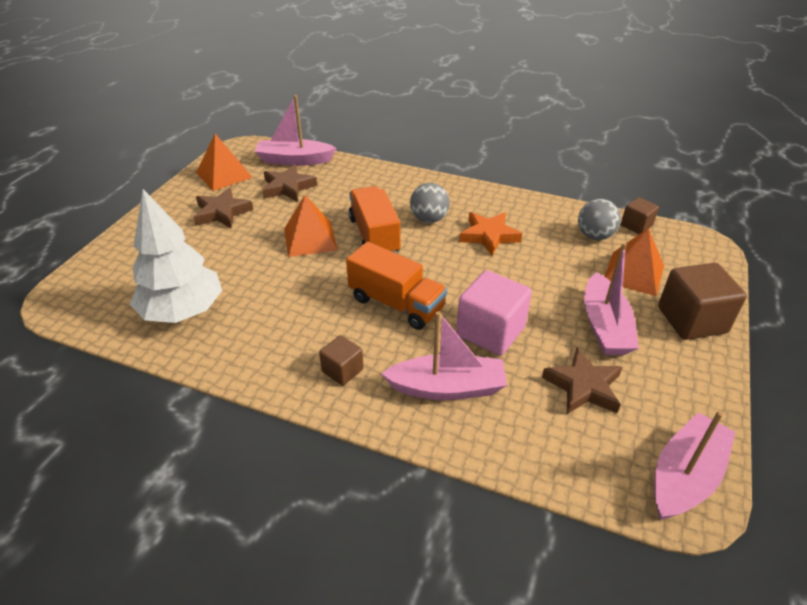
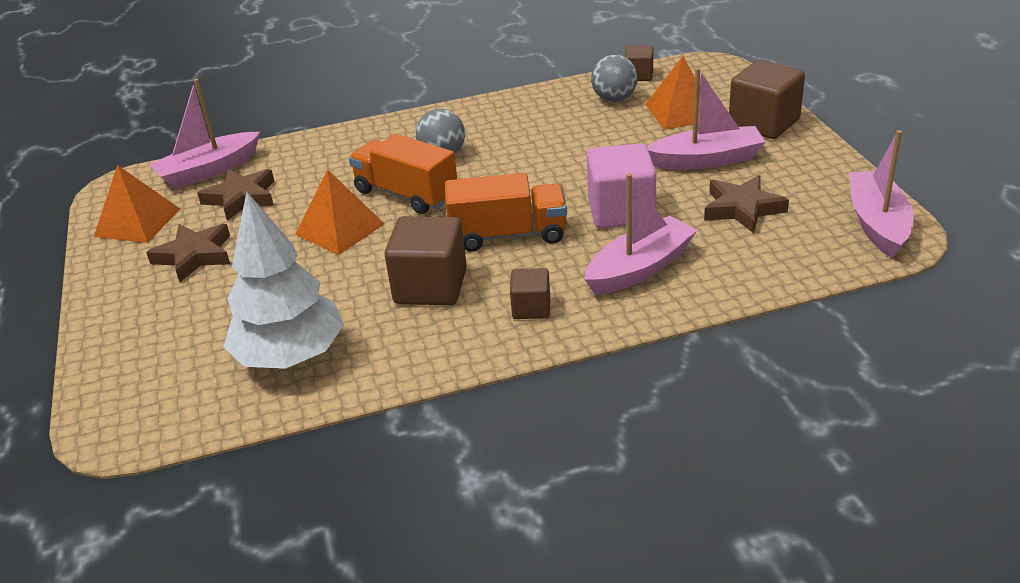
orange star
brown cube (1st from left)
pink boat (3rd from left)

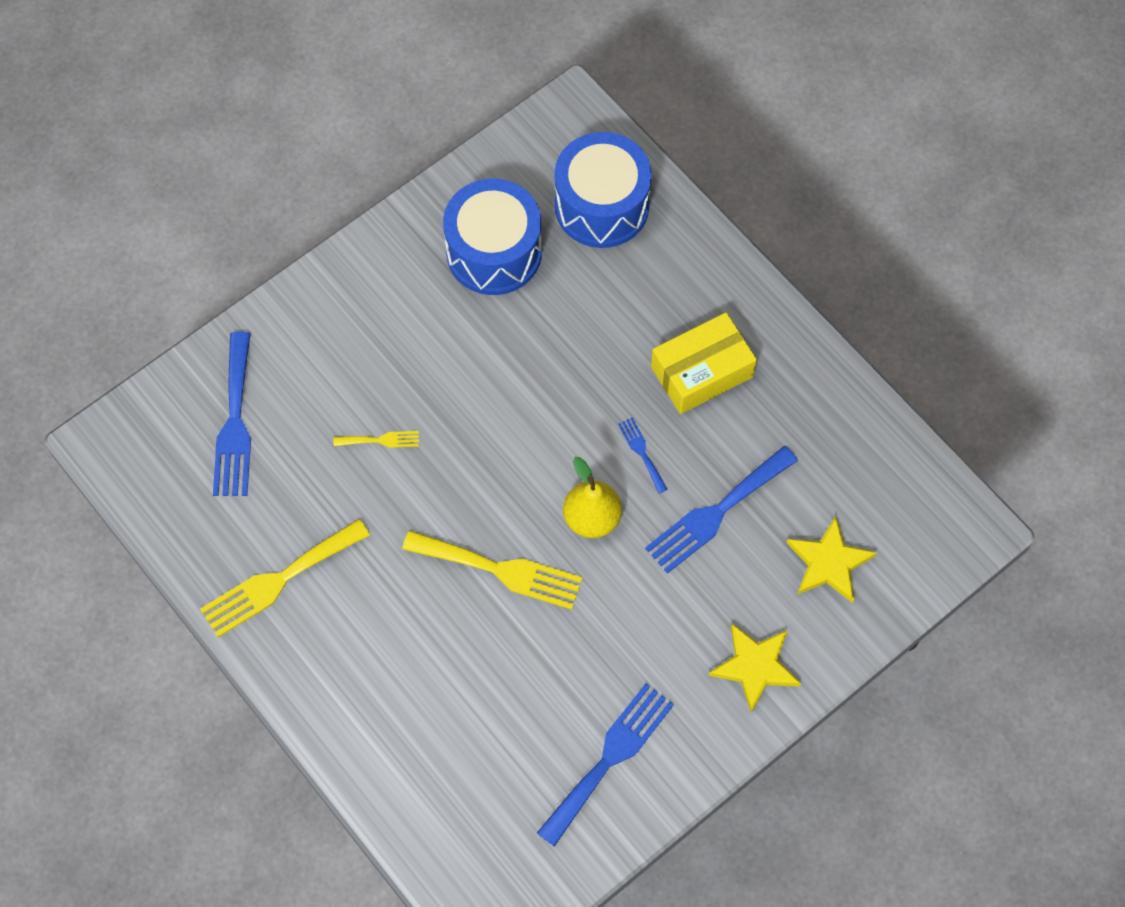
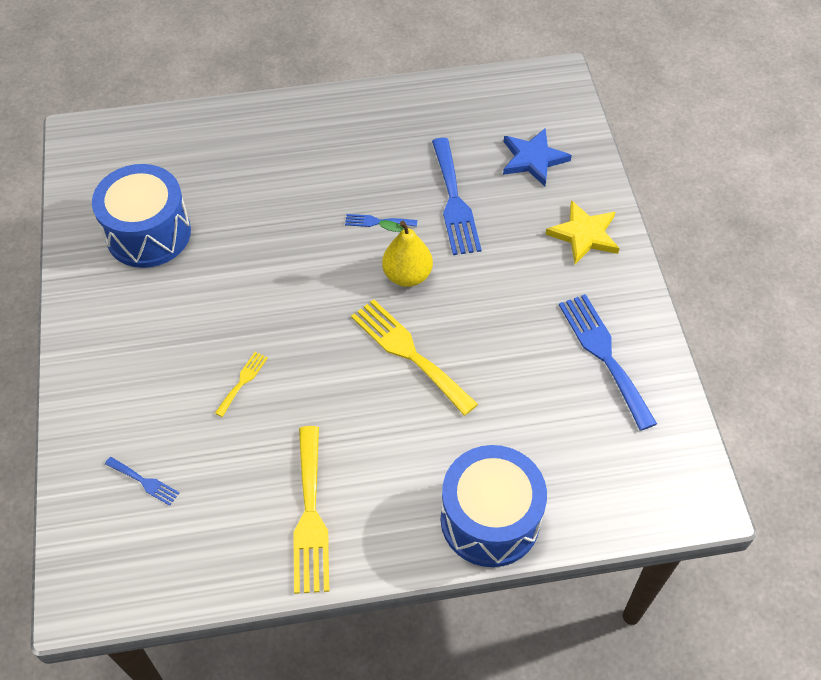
yellow box
blue drum (2nd from left)
blue star
yellow fork (3rd from left)
blue fork (1st from left)

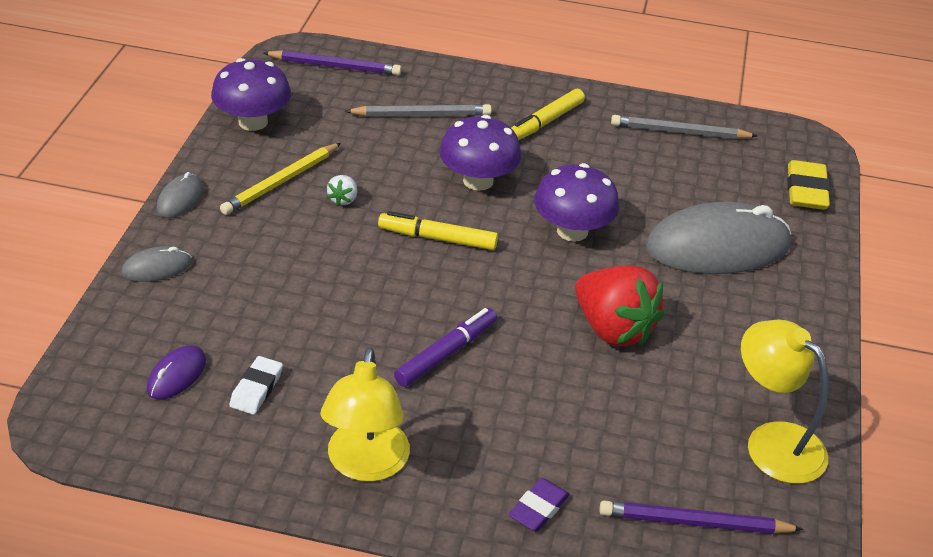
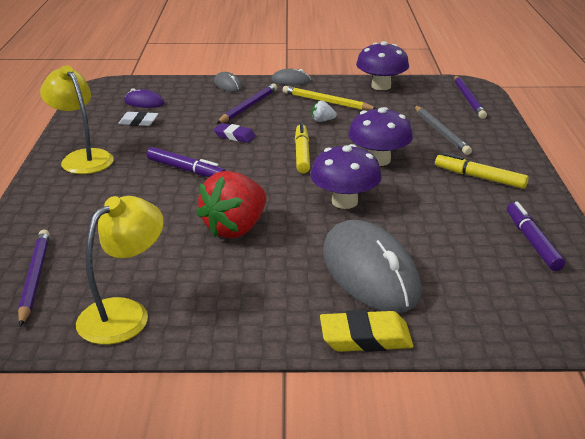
purple pencil (2nd from left)
purple eraser
yellow eraser
purple marker (2nd from left)
yellow lamp (1st from left)

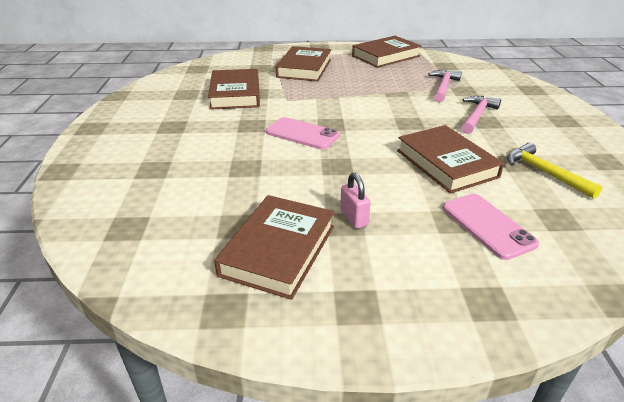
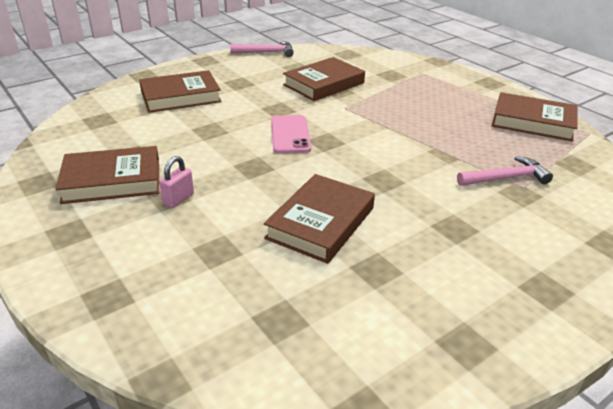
pink phone (2nd from left in the first image)
yellow hammer
brown book (2nd from left)
pink hammer (1st from left)

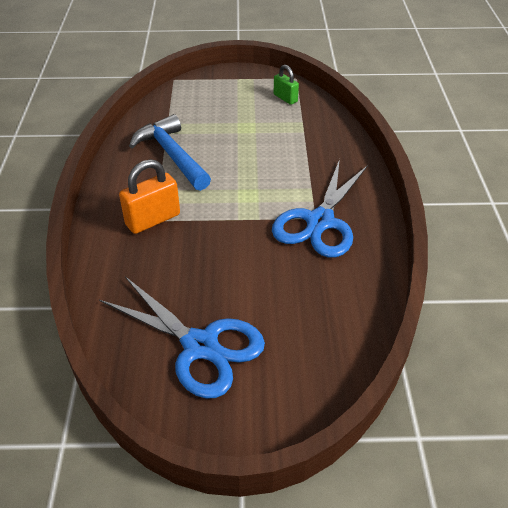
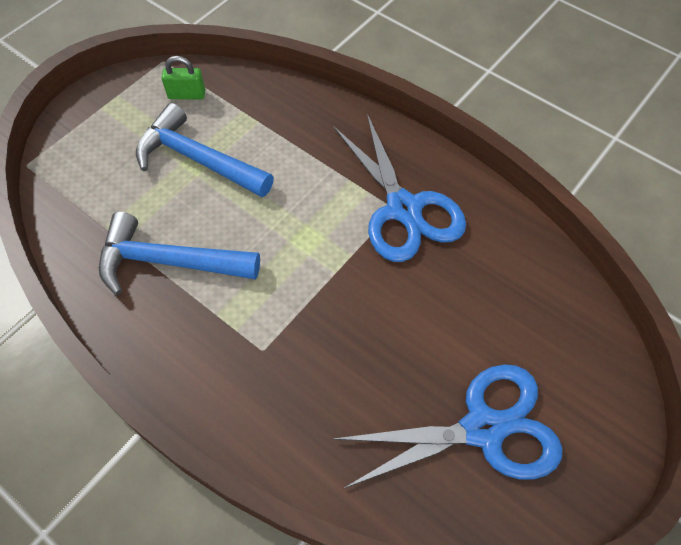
orange padlock
blue hammer (2nd from left)

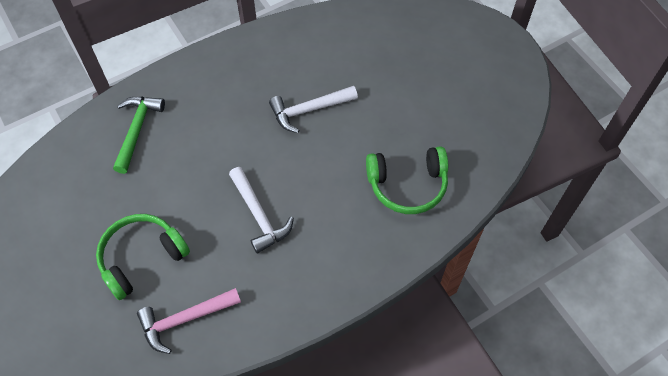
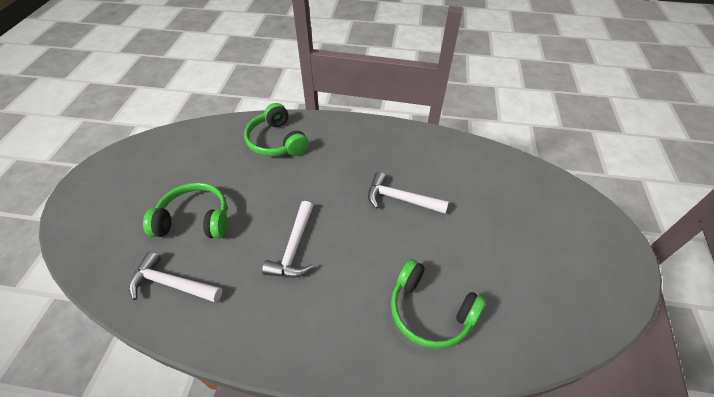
green headphones (2nd from left)
white hammer (1st from left)

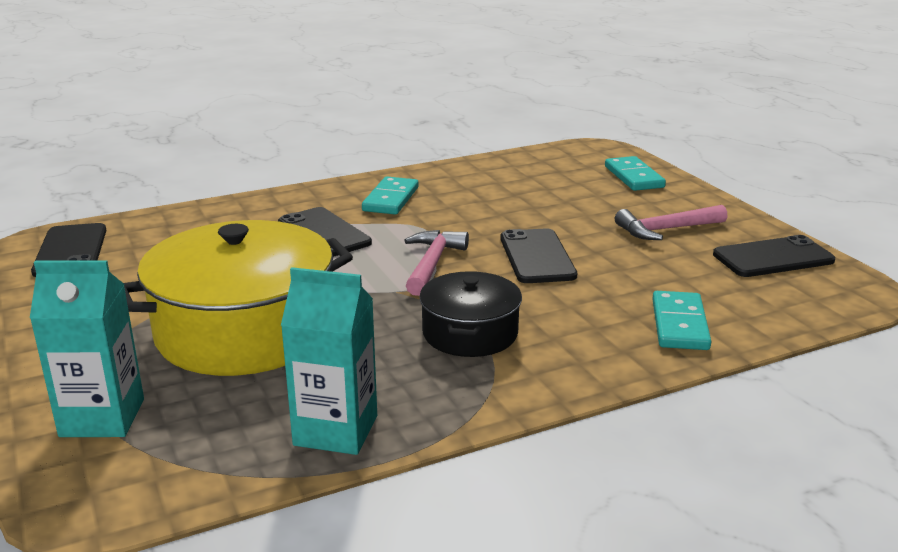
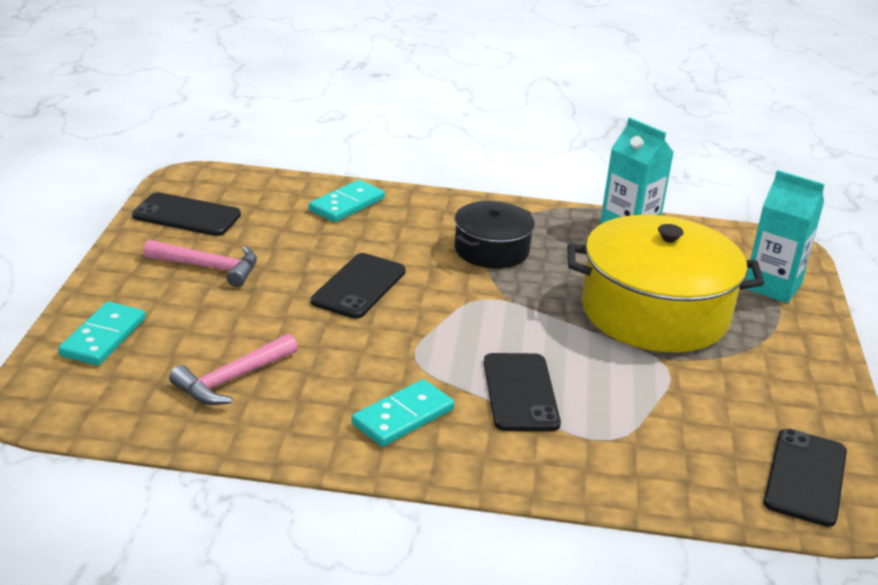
pink hammer (2nd from left)

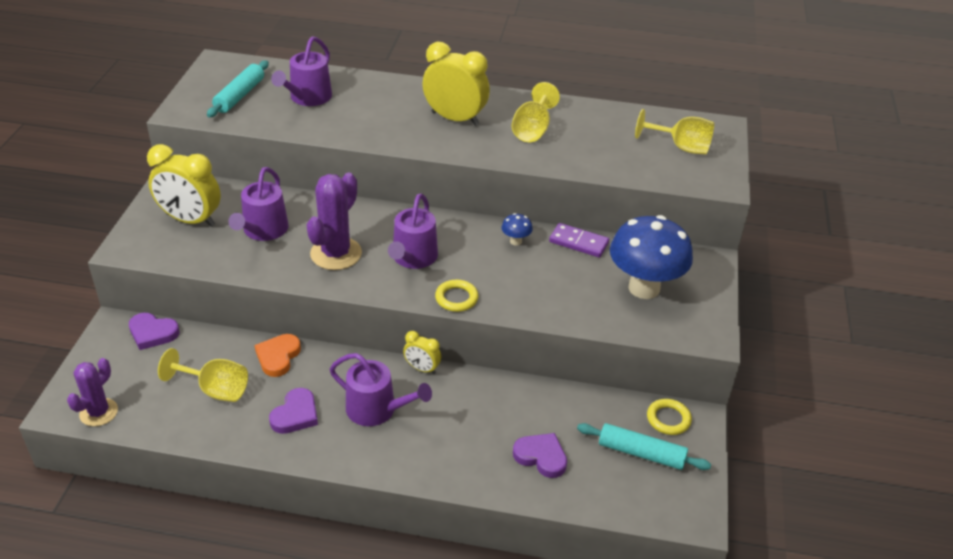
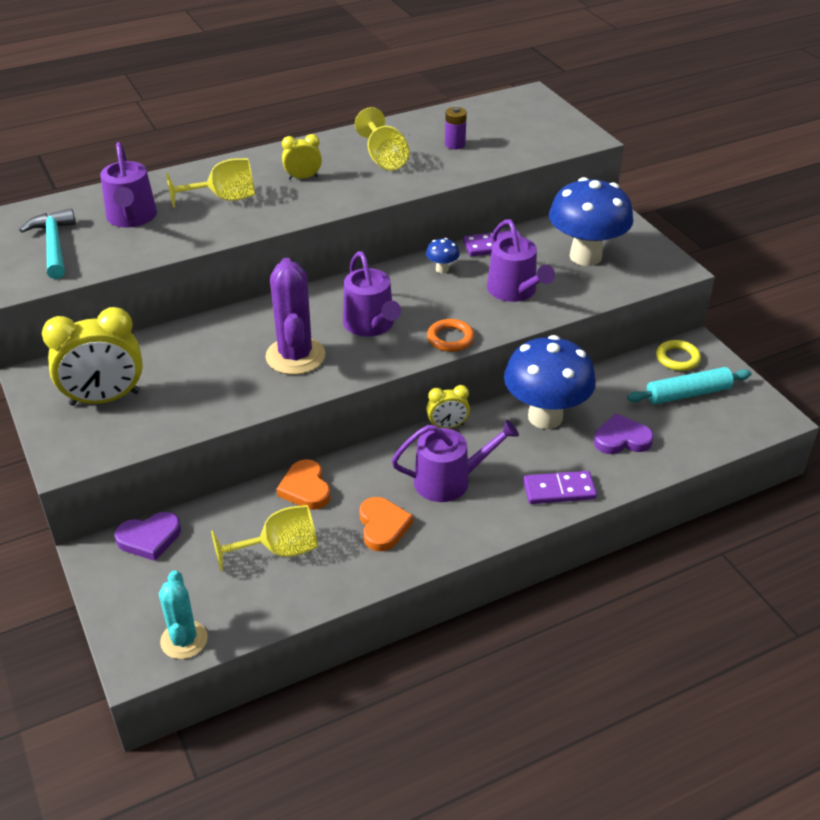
purple battery
blue mushroom (2nd from left)
purple domino (2nd from left)
purple watering can (4th from left)
yellow goblet (1st from left)
turquoise hammer
turquoise cactus
orange heart (2nd from left)
orange ring
yellow clock (2nd from left)

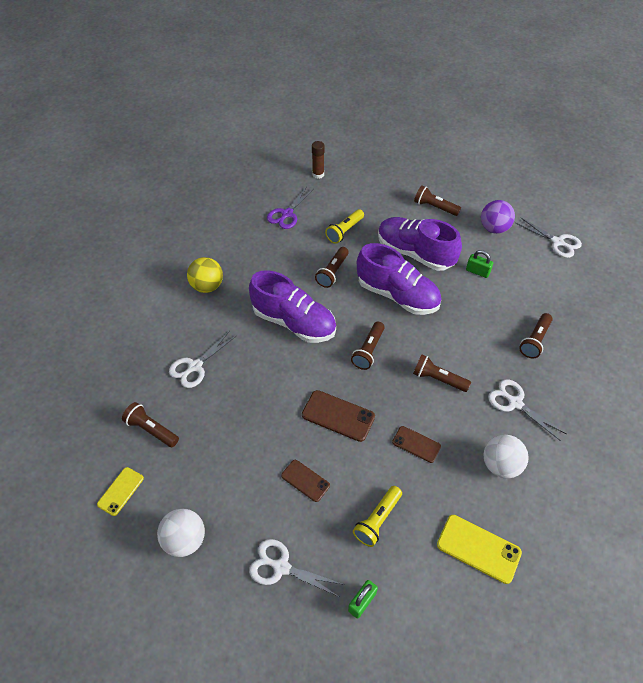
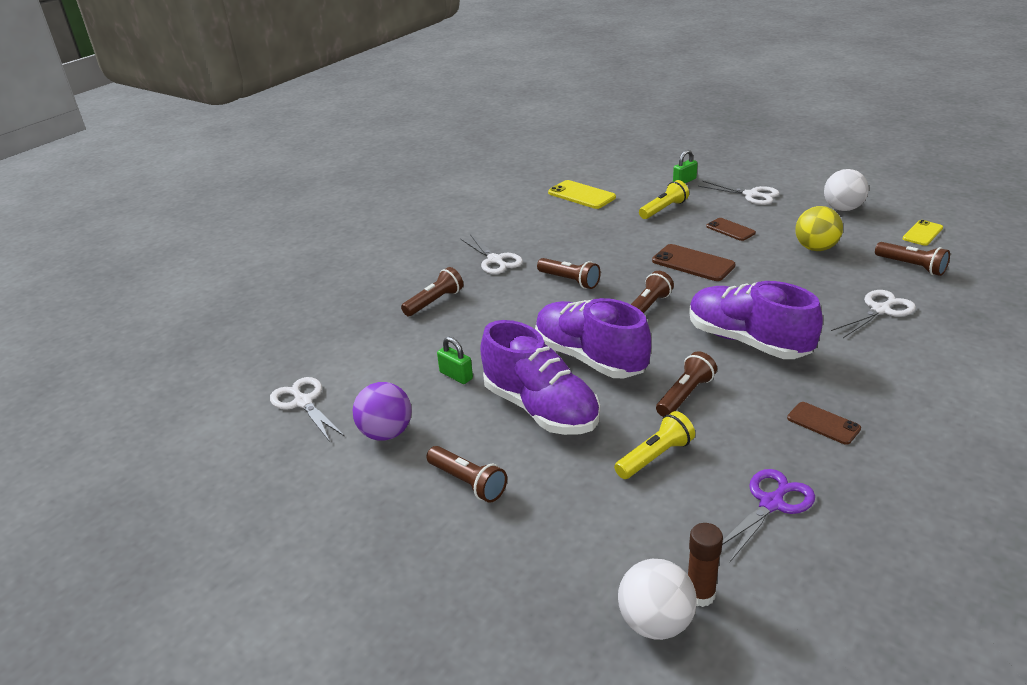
yellow ball
brown phone (3rd from left)
white ball (1st from left)

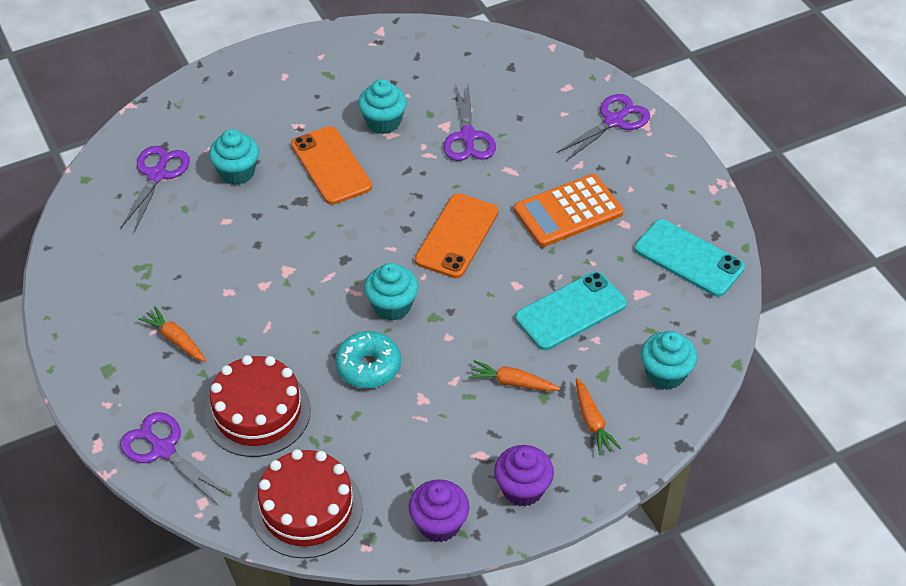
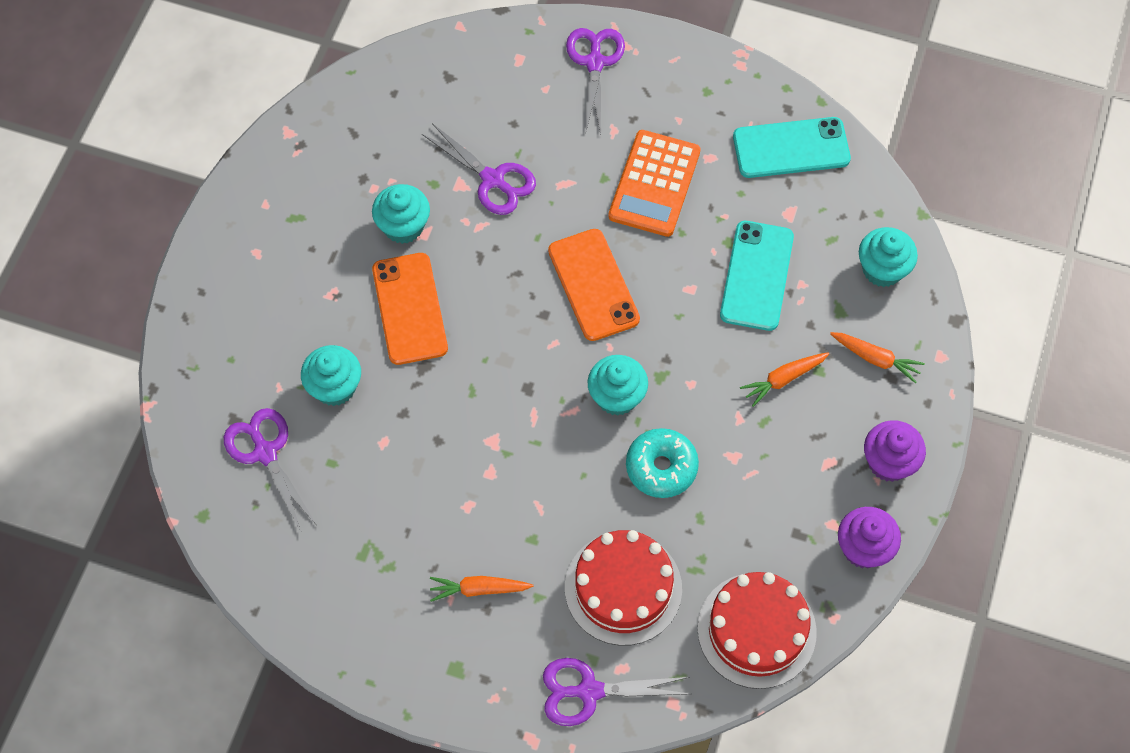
orange phone (1st from left)

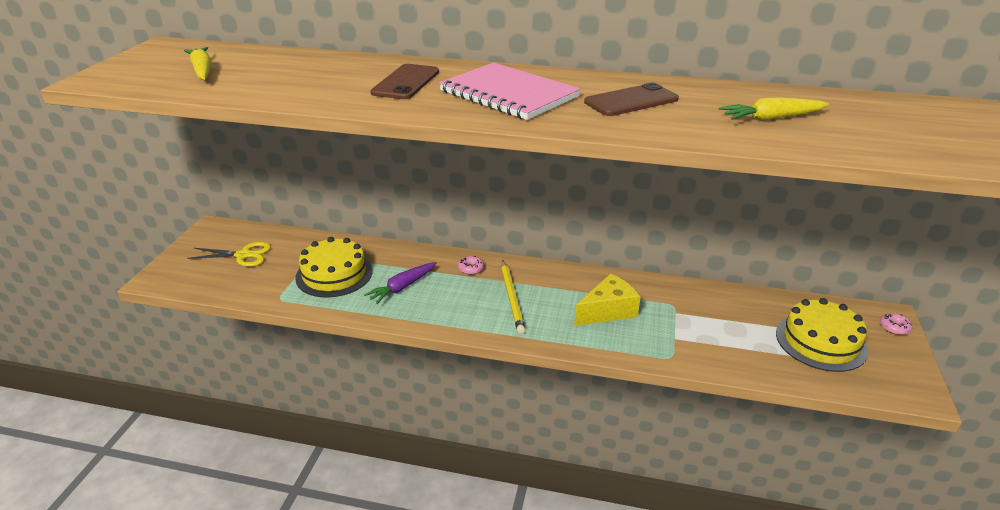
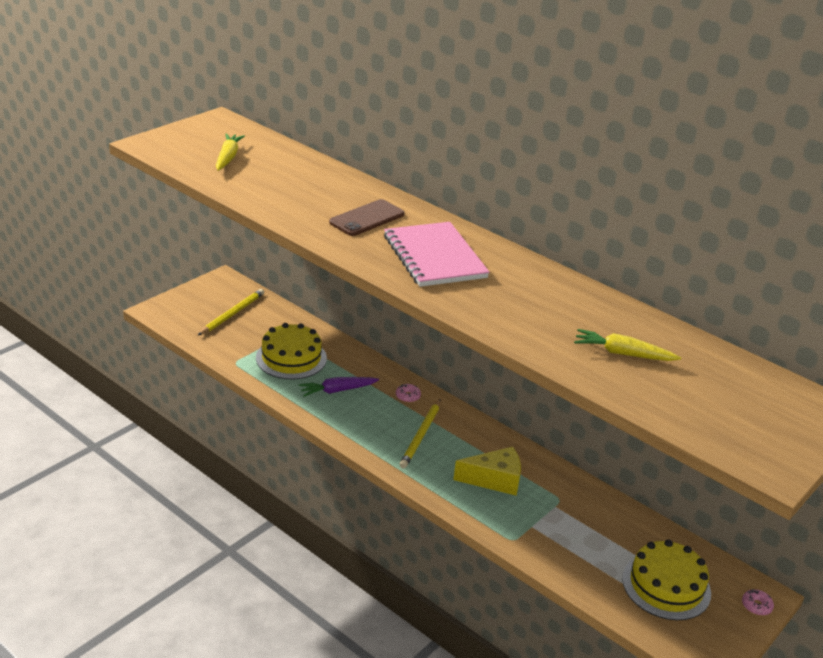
brown phone (2nd from left in the first image)
yellow pencil (1st from left)

